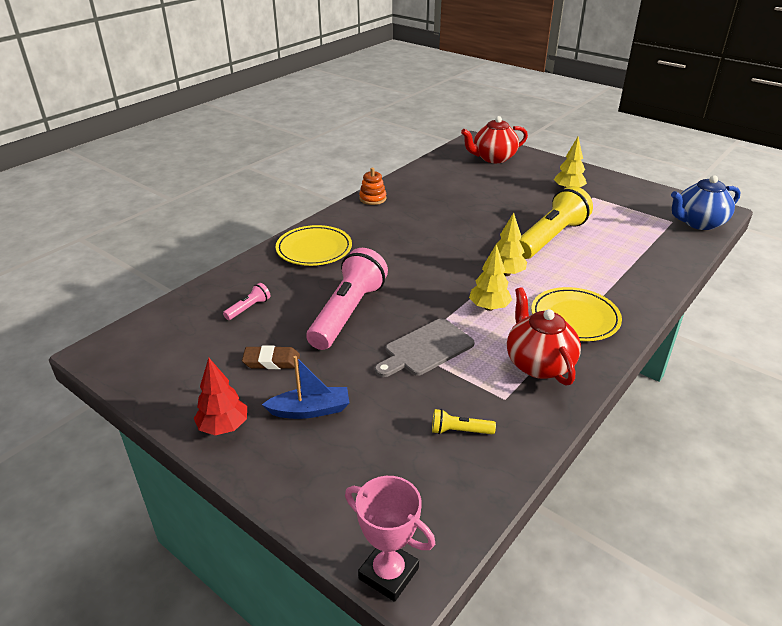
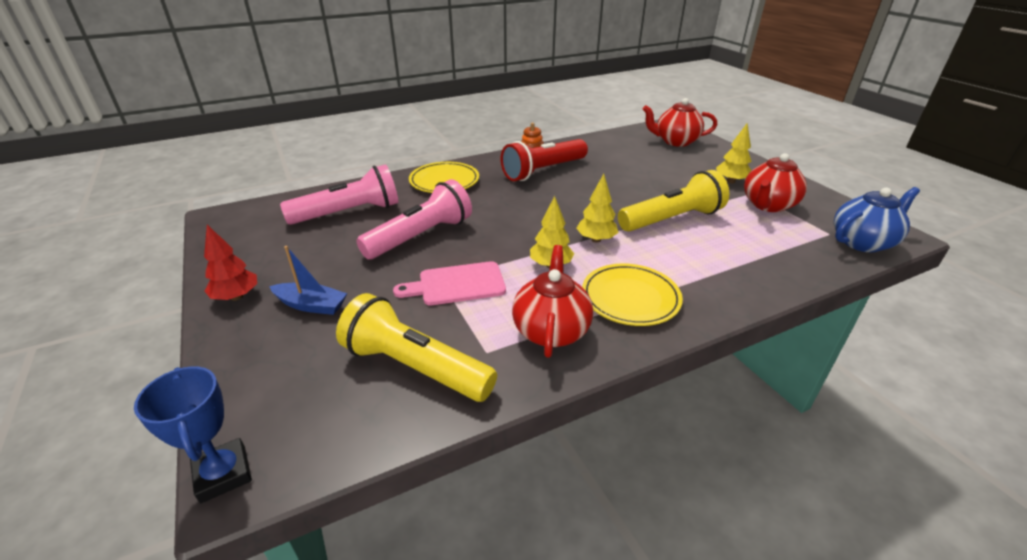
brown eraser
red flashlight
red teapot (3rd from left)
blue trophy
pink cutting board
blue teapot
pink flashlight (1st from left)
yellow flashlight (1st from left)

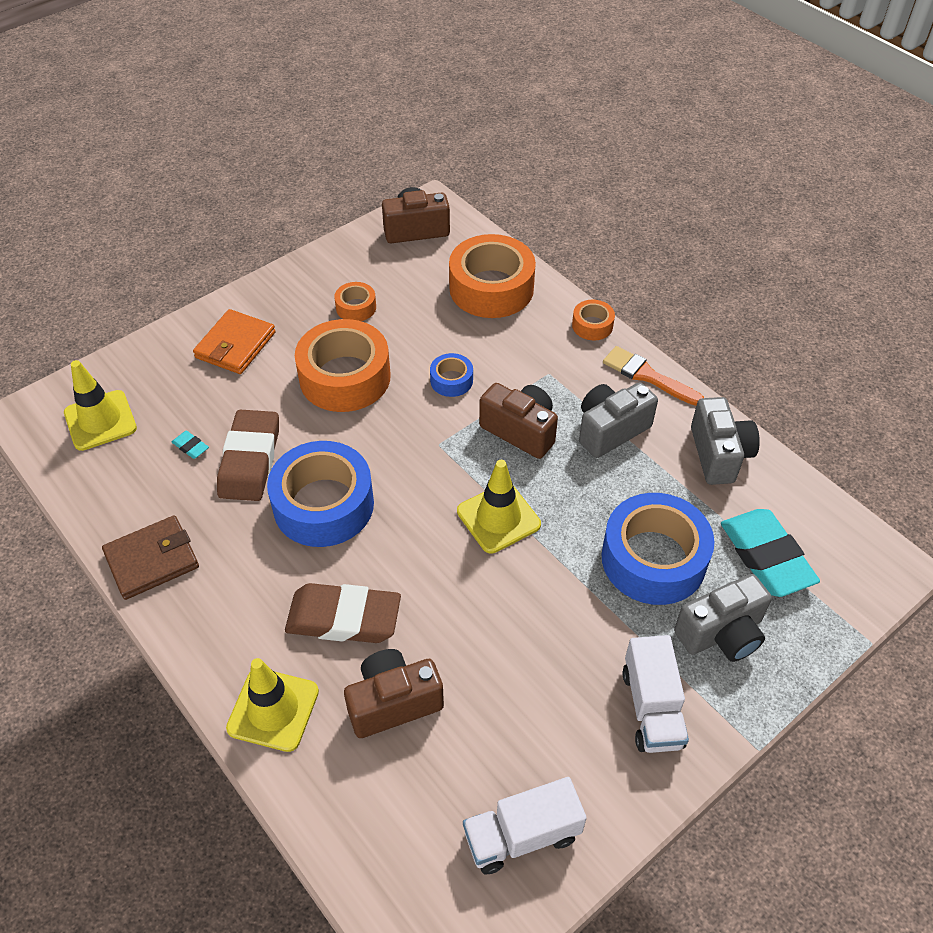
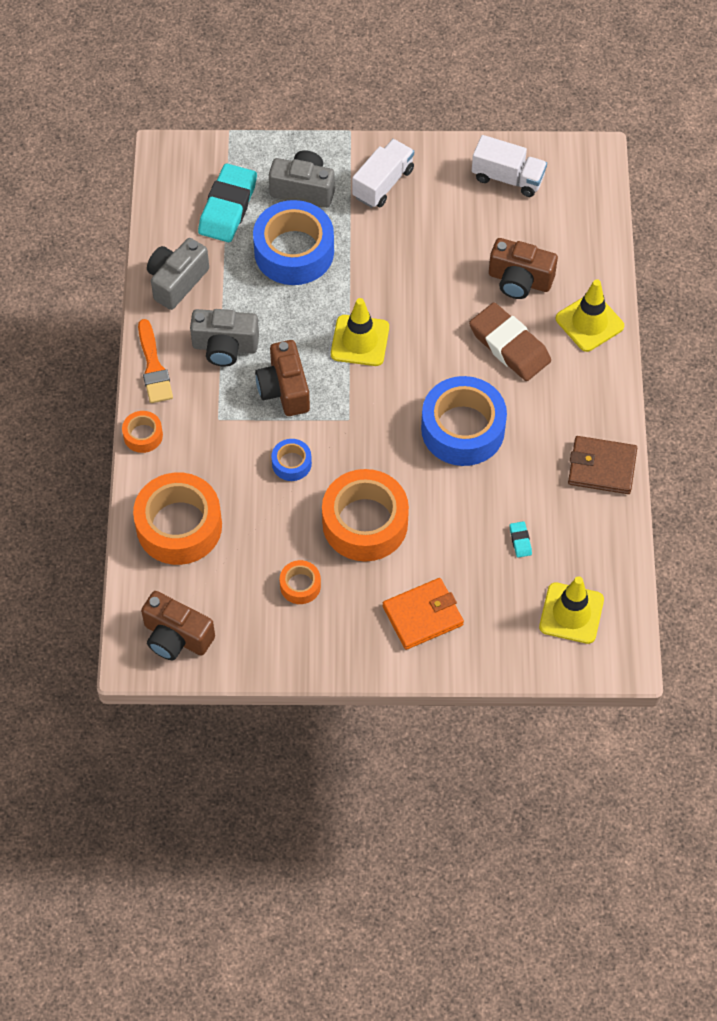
brown eraser (1st from left in the first image)

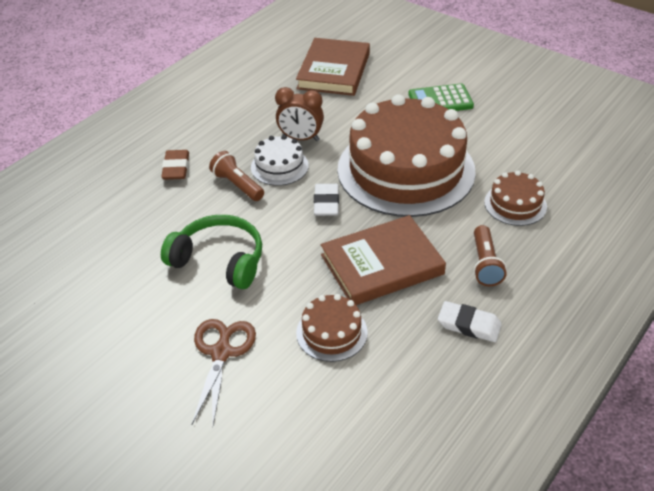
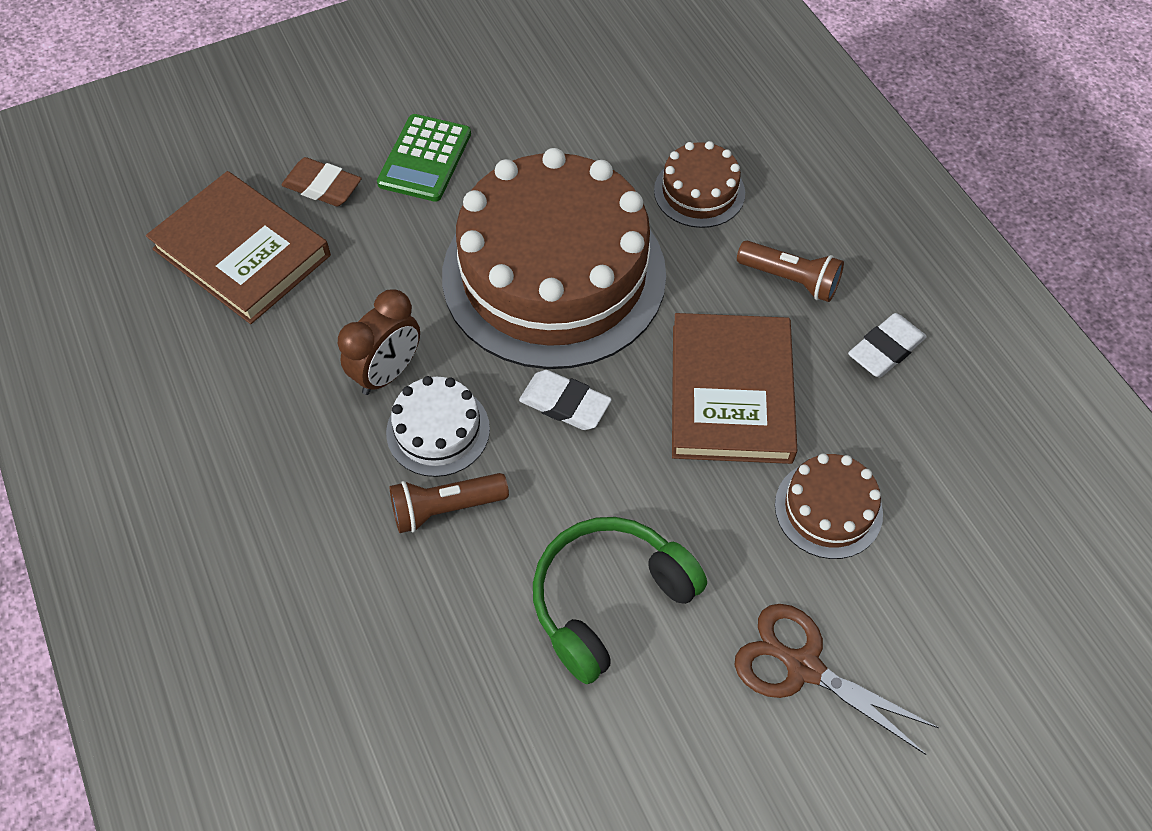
brown eraser

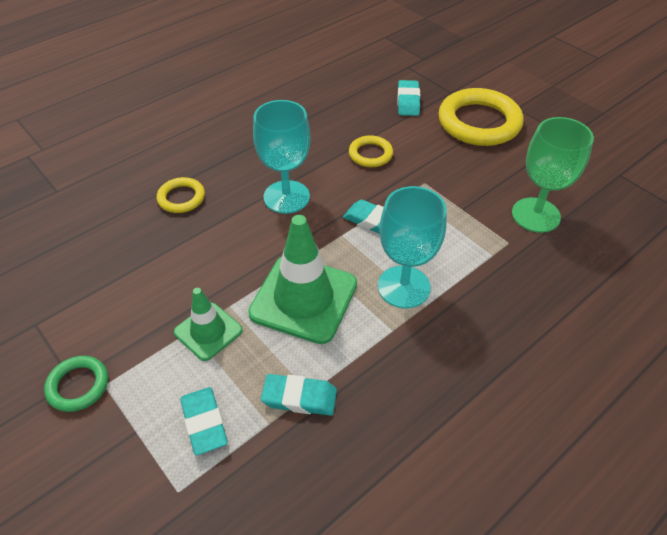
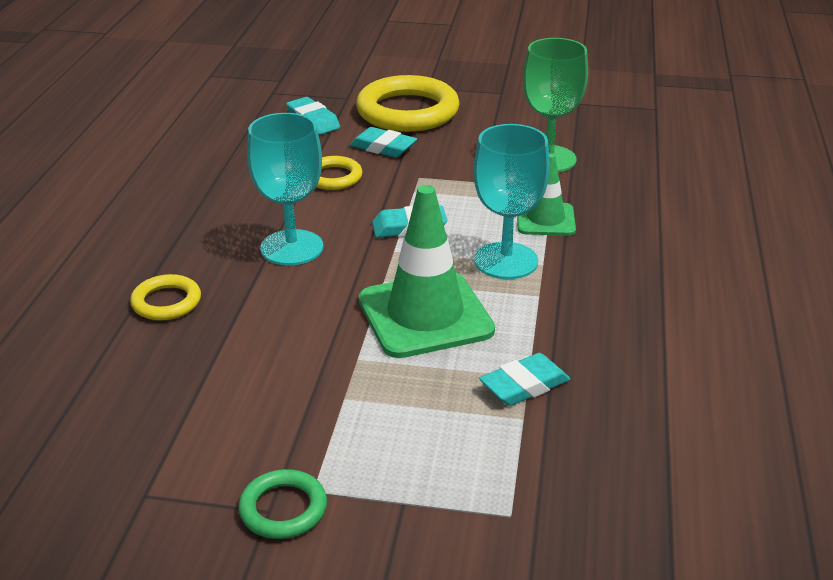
green traffic cone (2nd from left)
turquoise eraser (2nd from left)

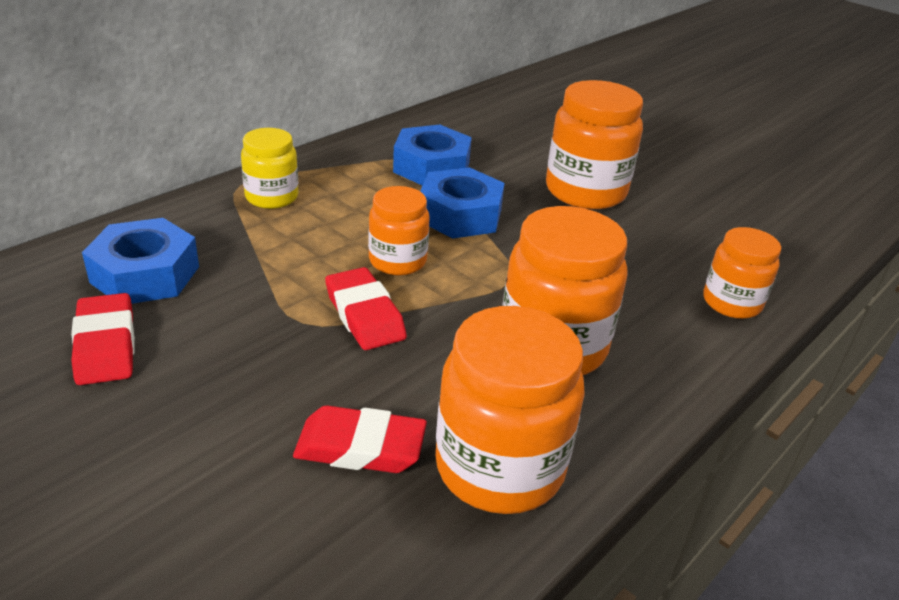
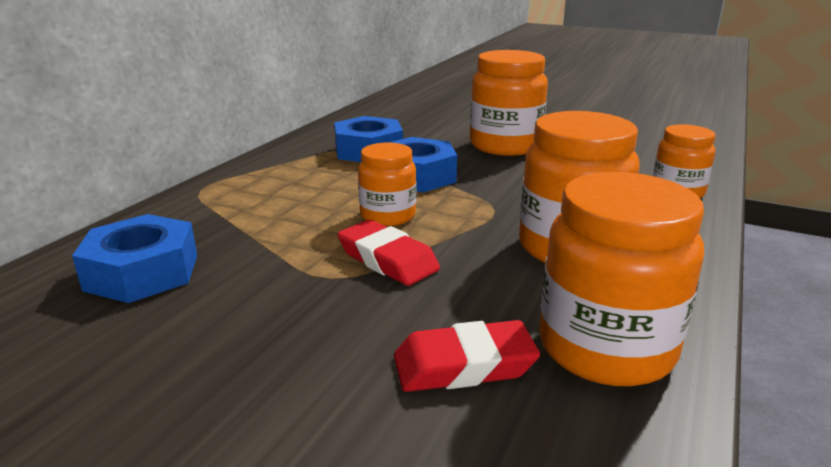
red eraser (1st from left in the first image)
yellow jar

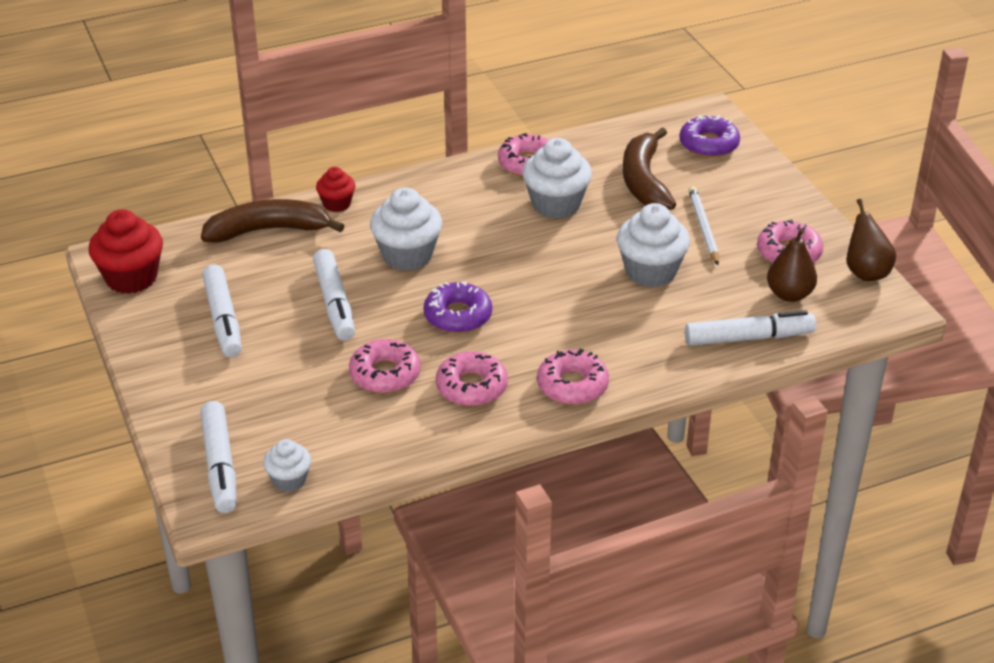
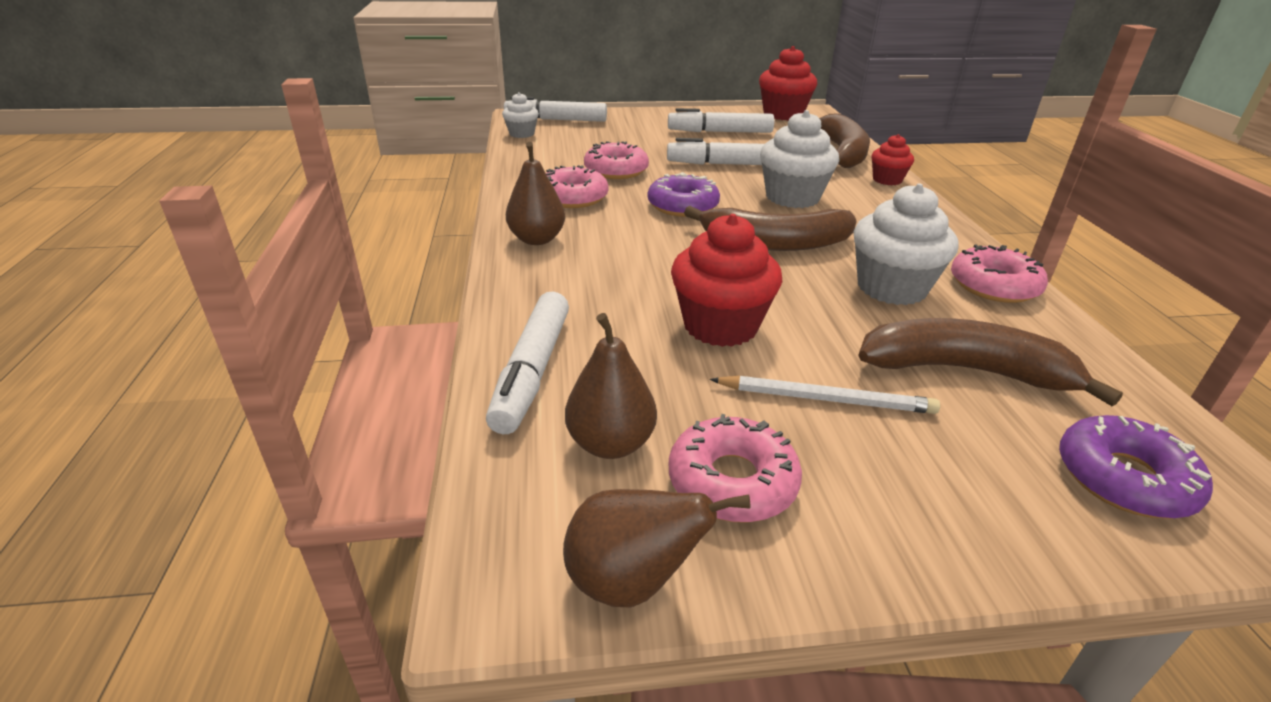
brown banana (1st from left)
brown pear (1st from left)
red cupcake (1st from left)

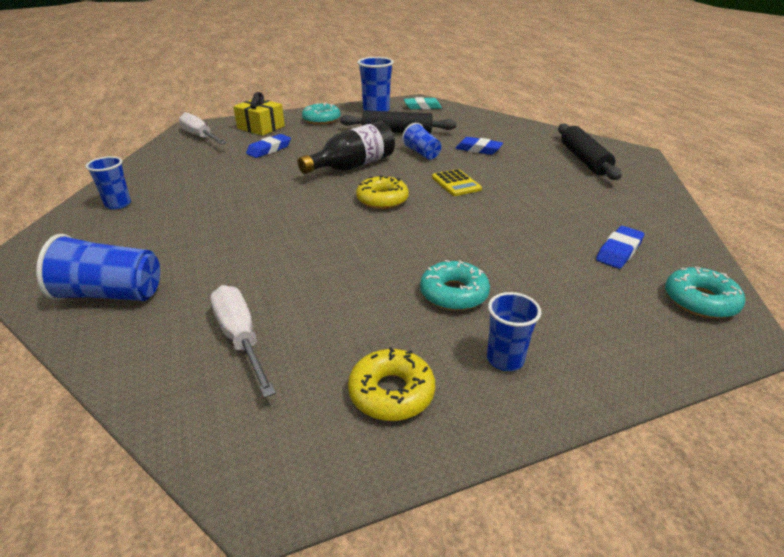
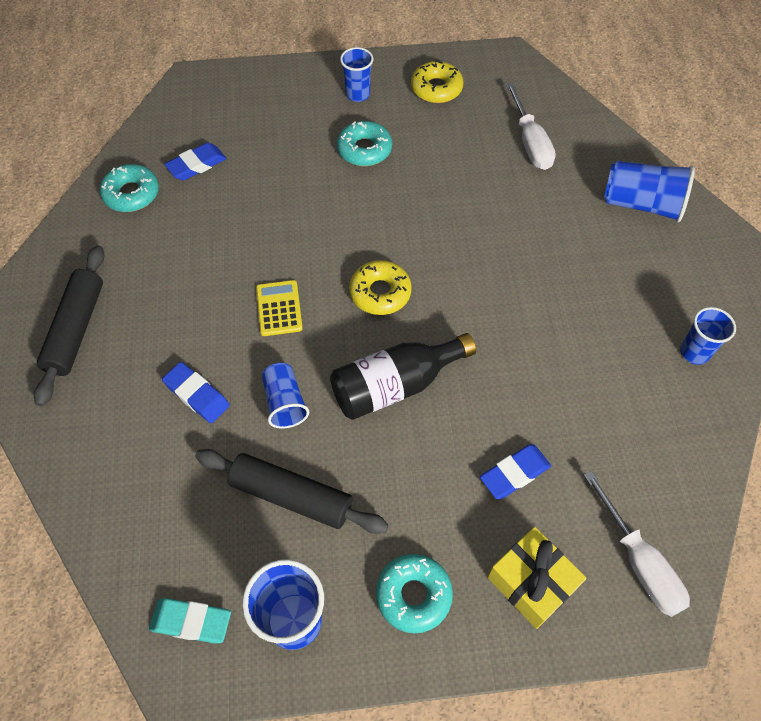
turquoise donut (1st from left)

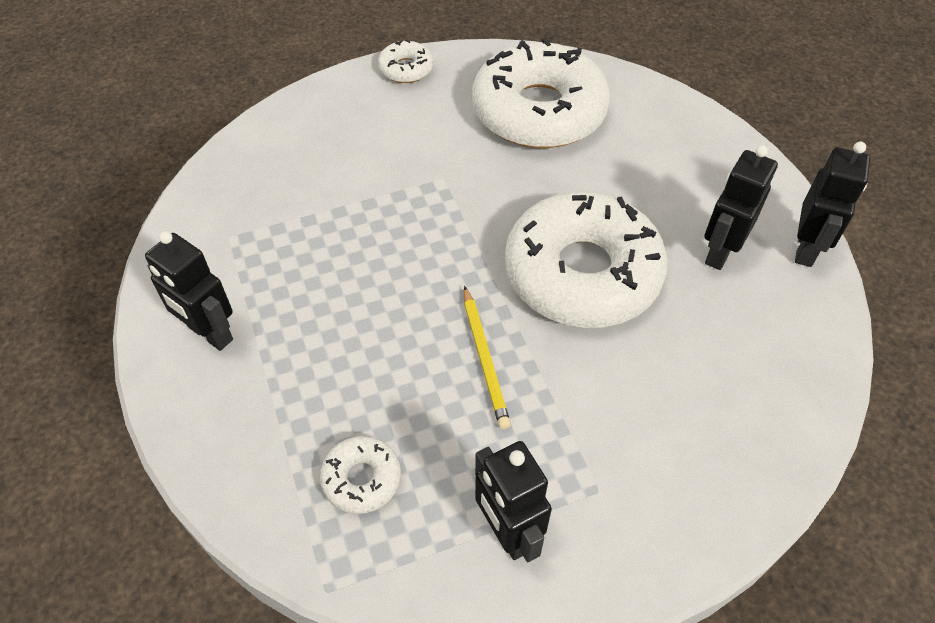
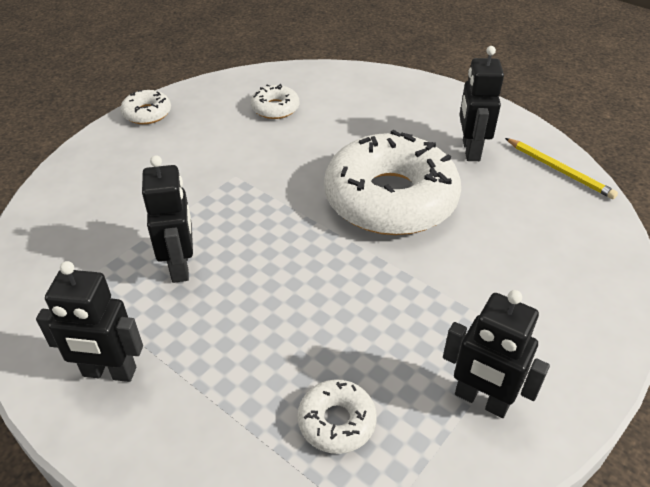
yellow pencil
black robot (2nd from left)
white donut (2nd from left)

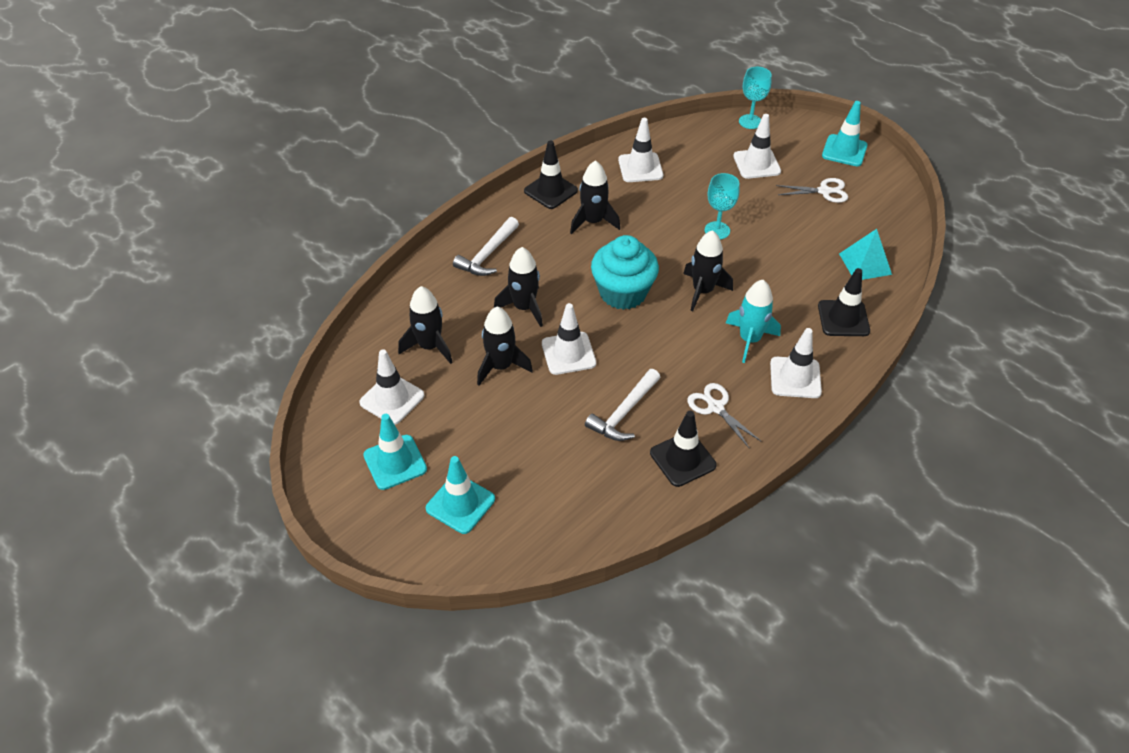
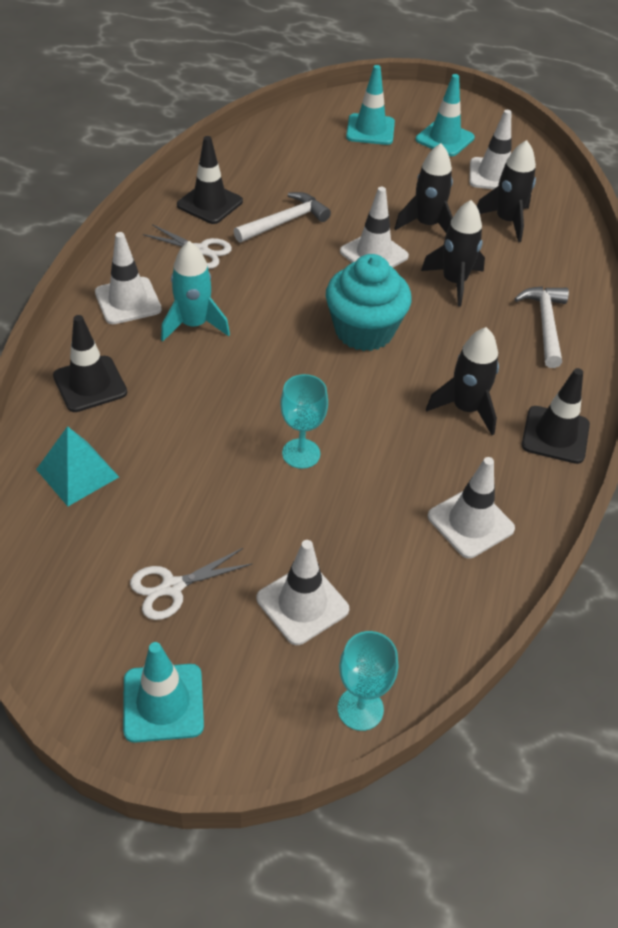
black rocket (5th from left in the first image)
white hammer (1st from left)

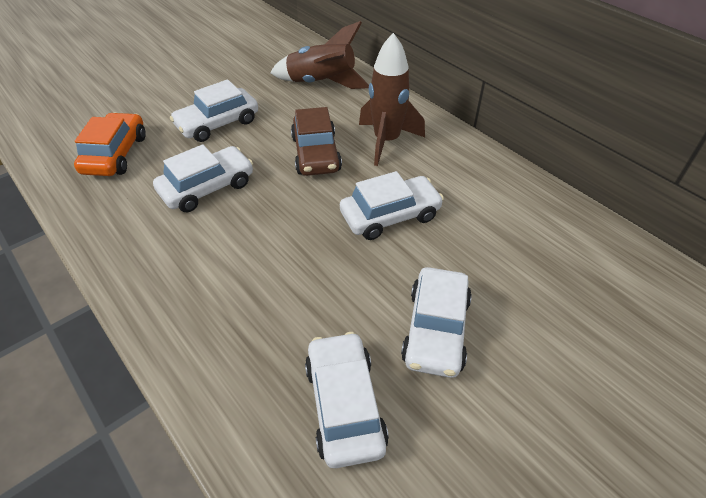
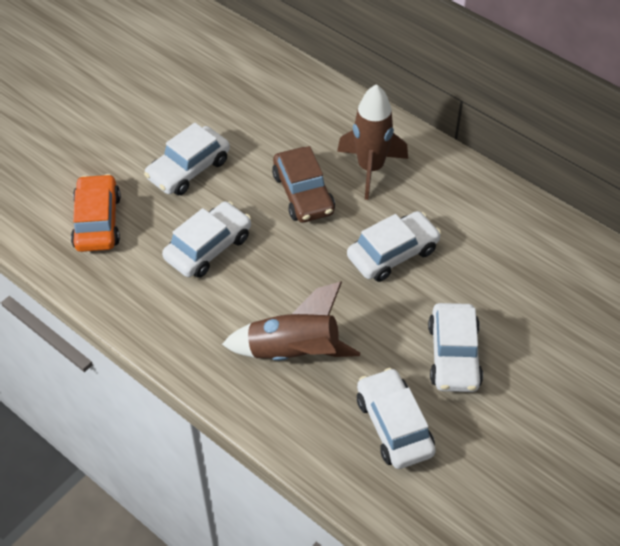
brown rocket (1st from left)

